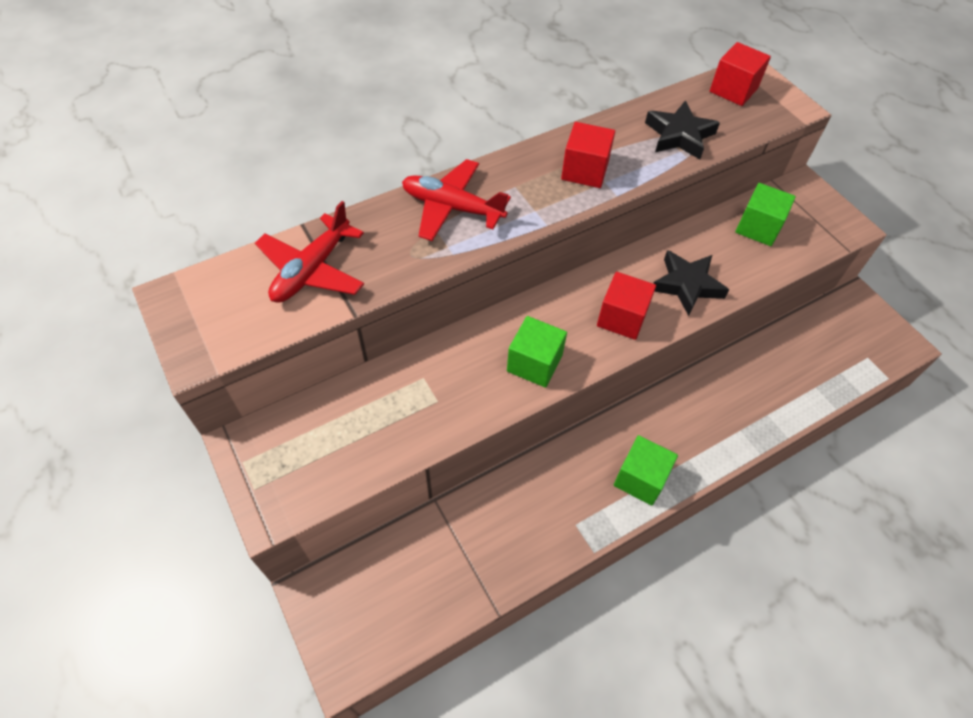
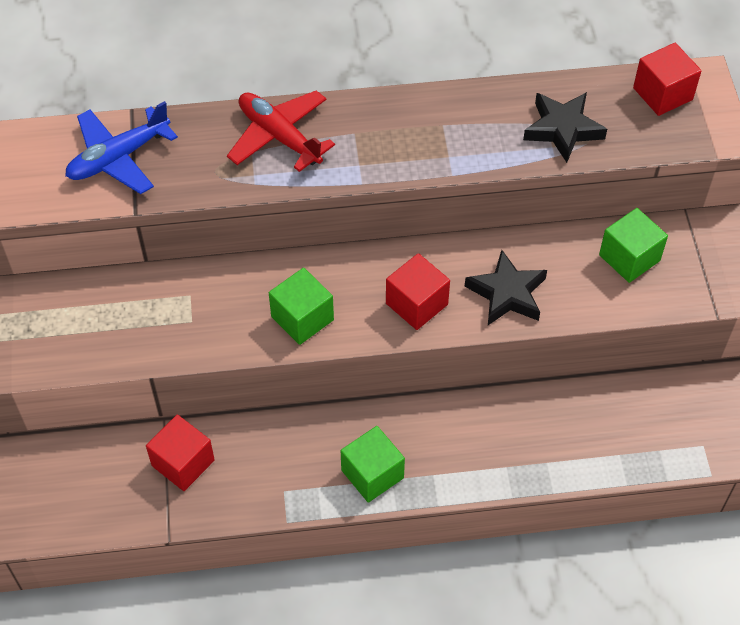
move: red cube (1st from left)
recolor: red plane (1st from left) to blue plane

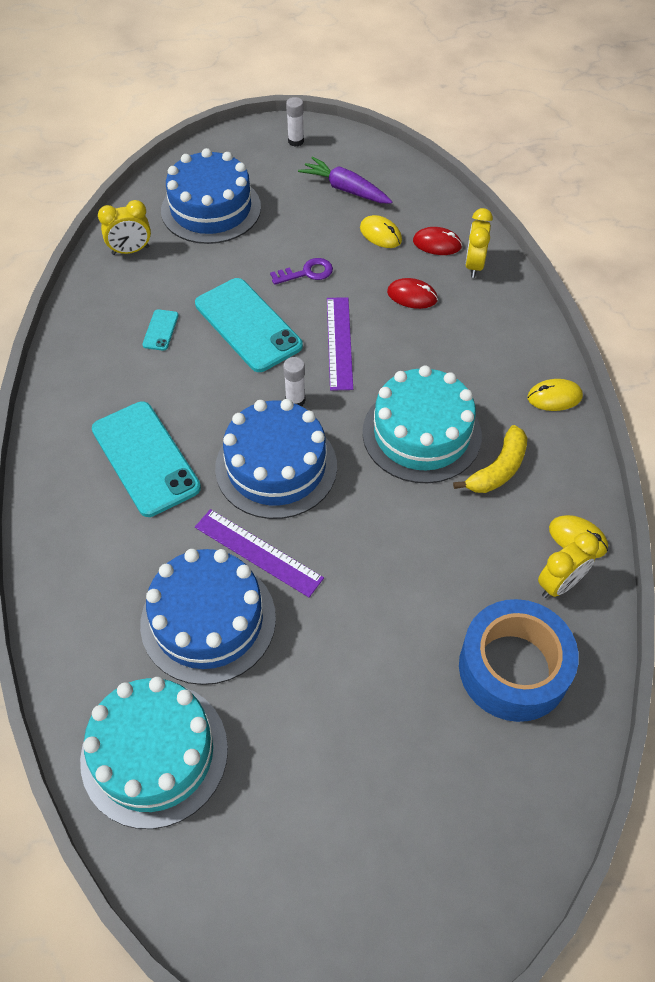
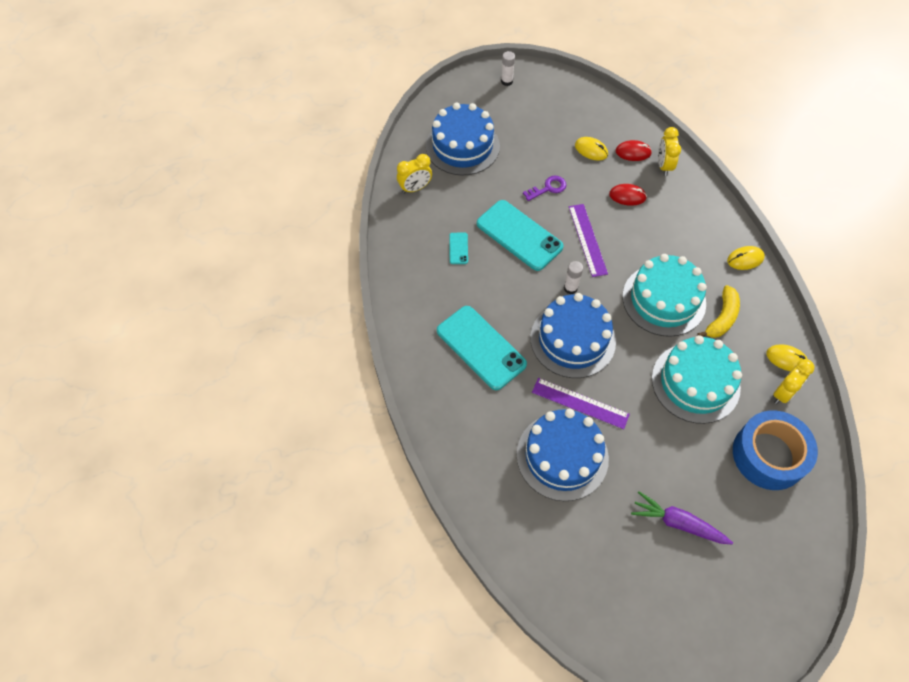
move: purple carrot; turquoise cake (1st from left in the first image) to turquoise cake (2nd from left)

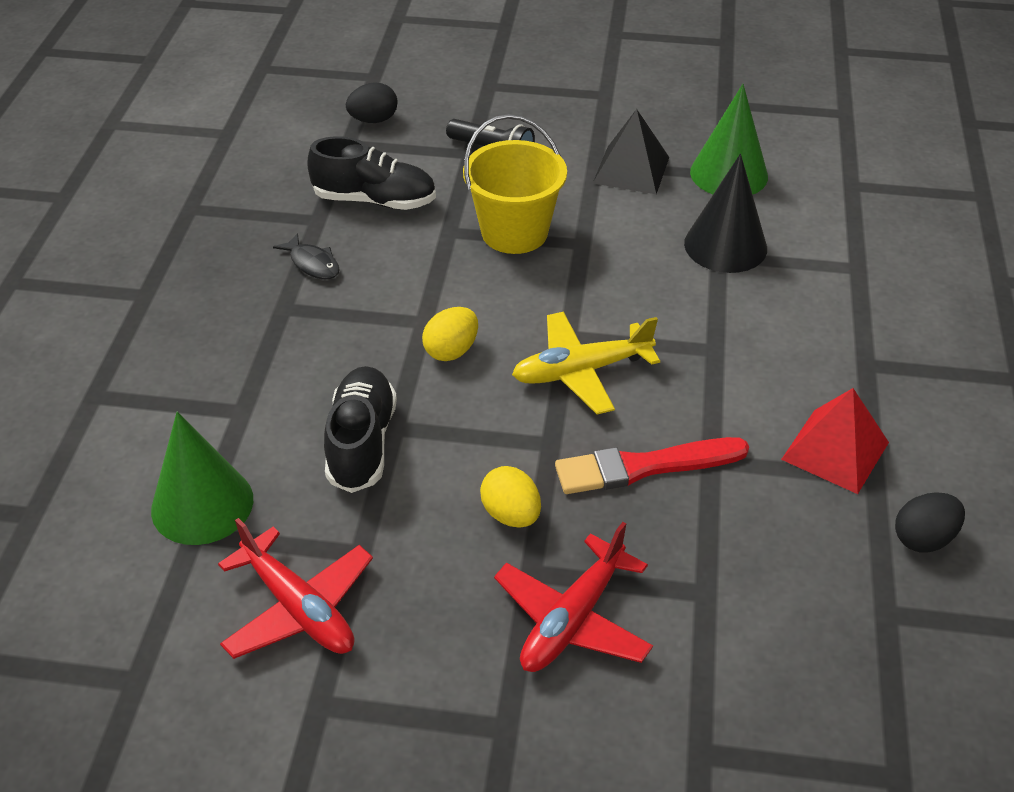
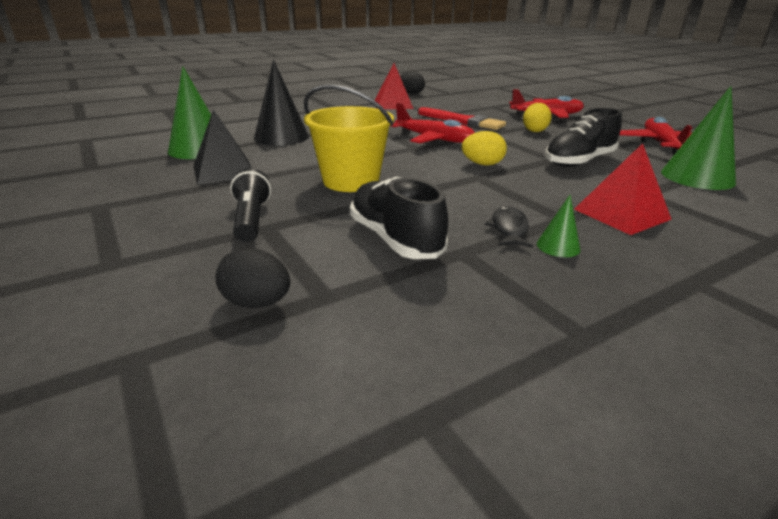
insert: green cone (2nd from left); red pyramid (2nd from left)
recolor: yellow plane to red plane (1st from left)

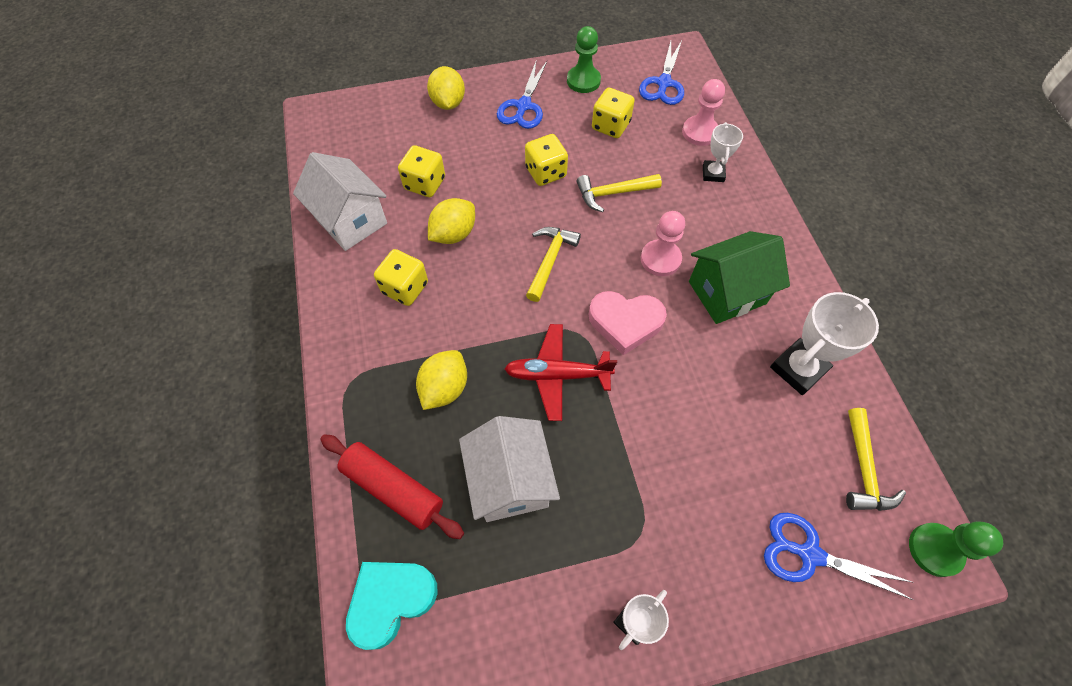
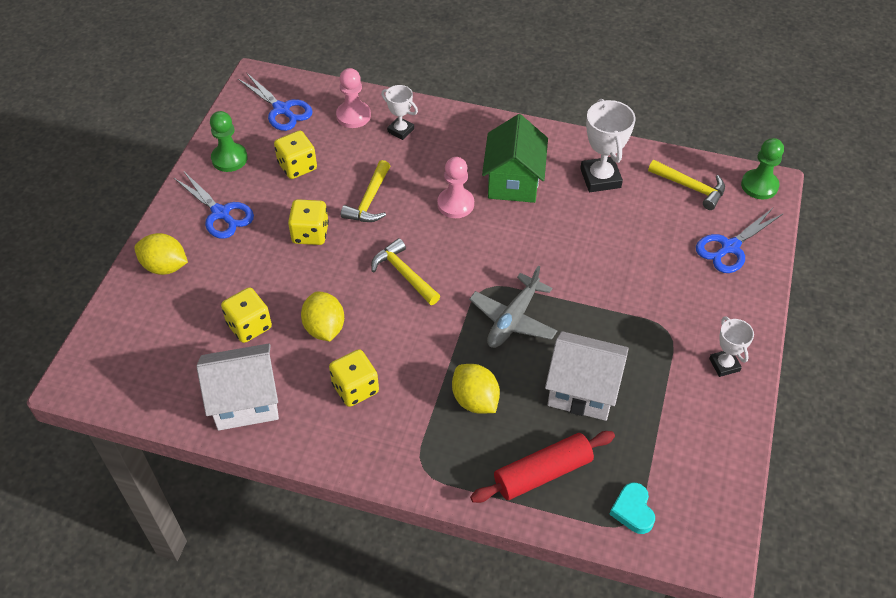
delete: pink heart
recolor: red plane to grey plane
resize: turquoise heart x0.63

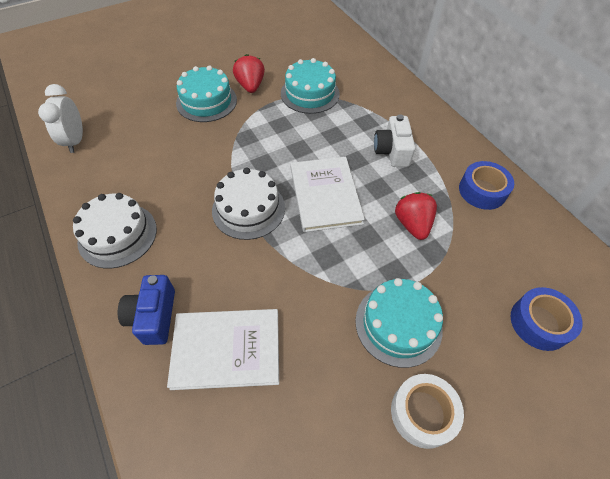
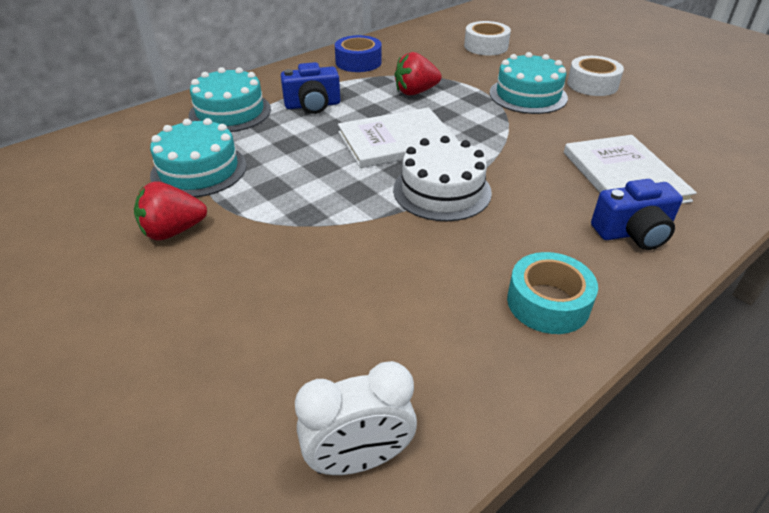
move: turquoise cake (1st from left in the first image) to turquoise cake (2nd from left)
replace: white cake (1st from left) to turquoise tape
recolor: white camera to blue camera (1st from left); blue tape (2nd from left) to white tape (1st from left)

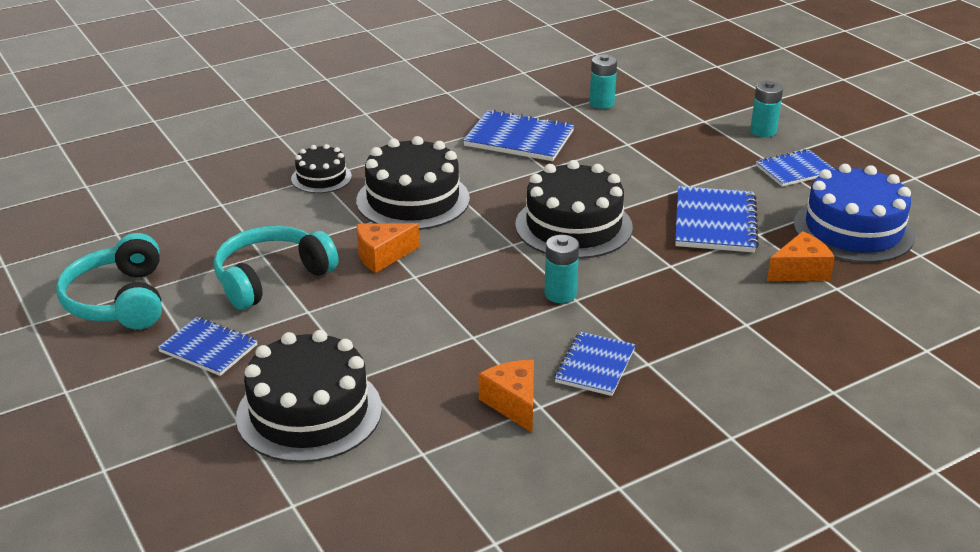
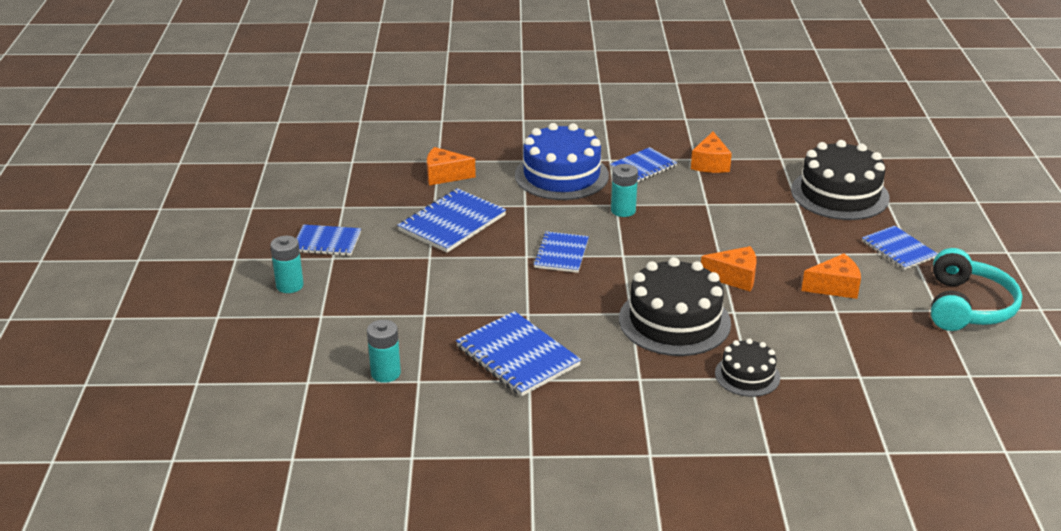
move: blue cake
replace: black cake (4th from left) to blue notebook (4th from left); turquoise headphones (2nd from left) to orange cheese (4th from left)

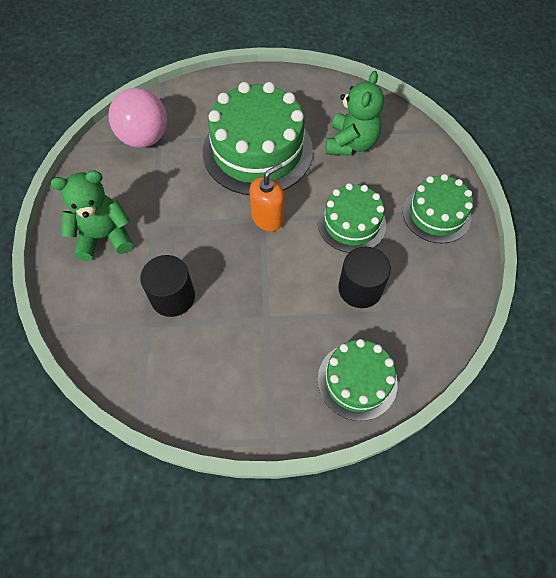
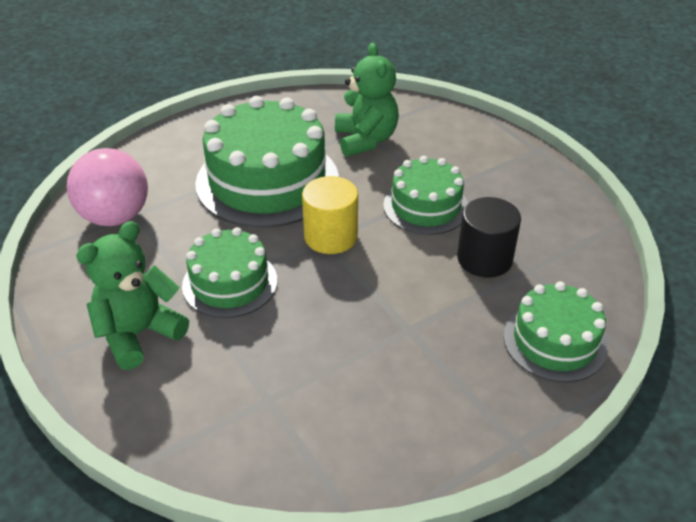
delete: black cylinder (1st from left)
move: green cake (4th from left in the first image) to green cake (1st from left)
replace: orange soap dispenser to yellow cylinder

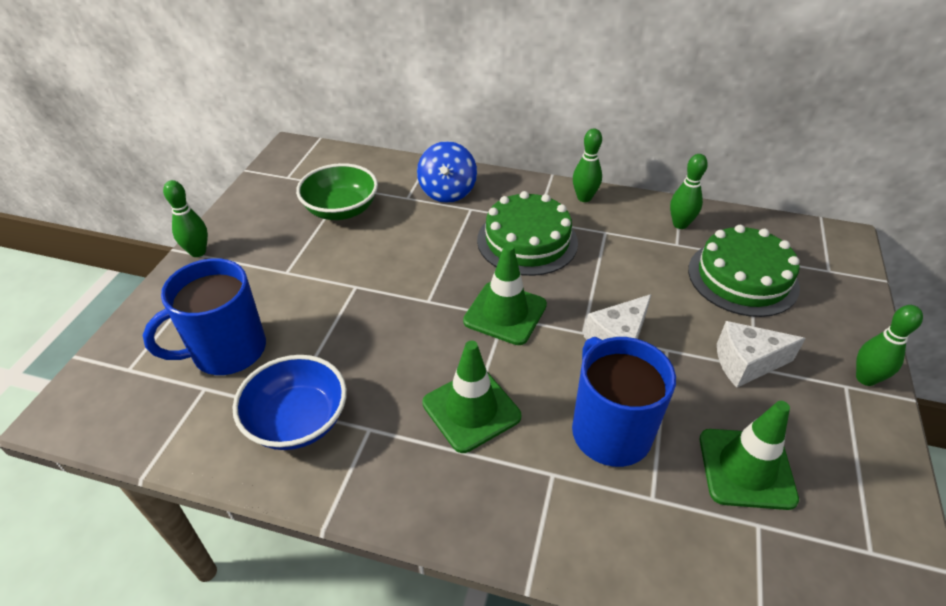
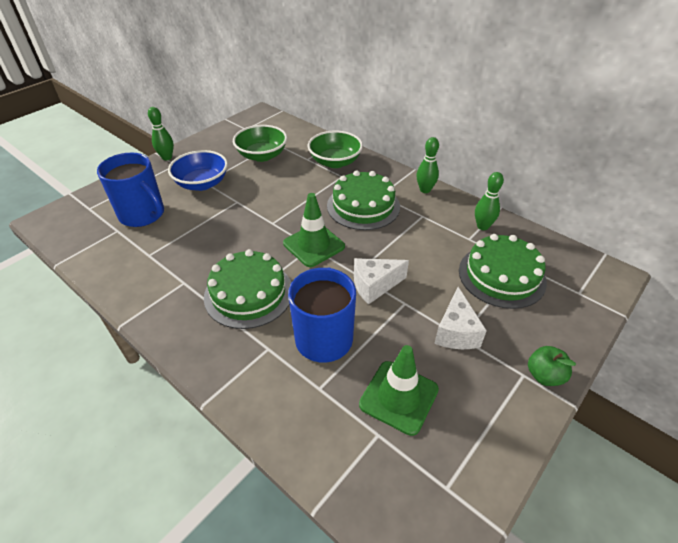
move: blue bowl
replace: green traffic cone (1st from left) to green cake (1st from left); blue spinning top to green bowl (2nd from left); green bowling pin (4th from left) to green apple
rotate: blue mug (1st from left) 135 degrees counterclockwise; white cheese (2nd from left) 105 degrees counterclockwise

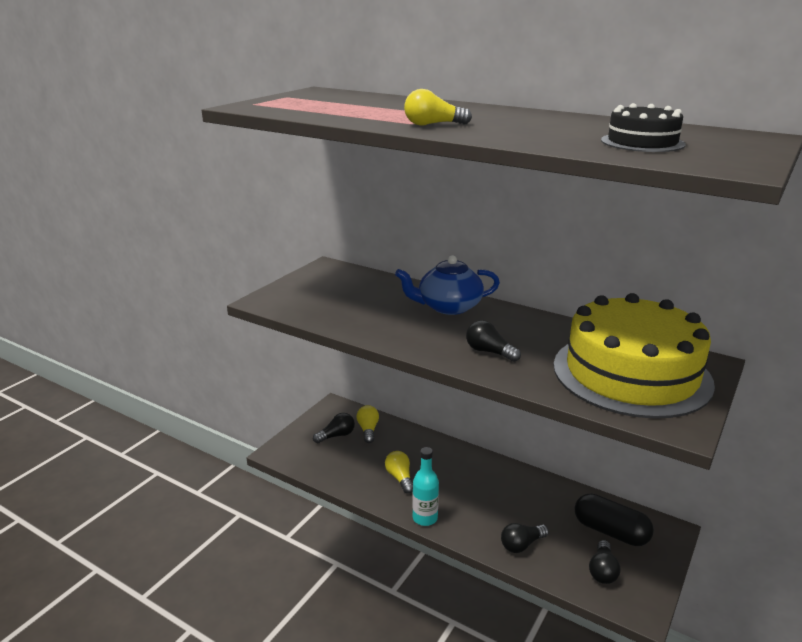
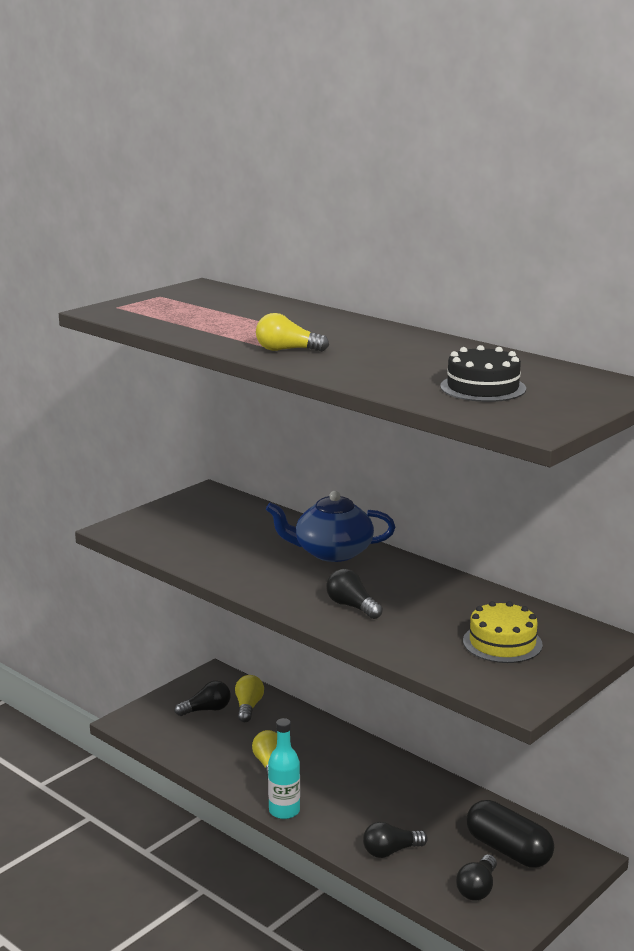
resize: yellow cake x0.44

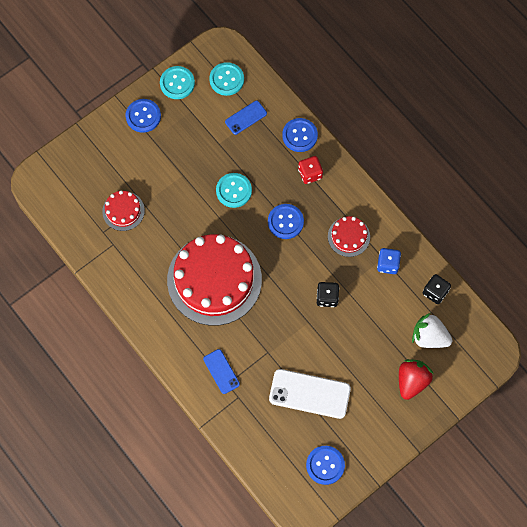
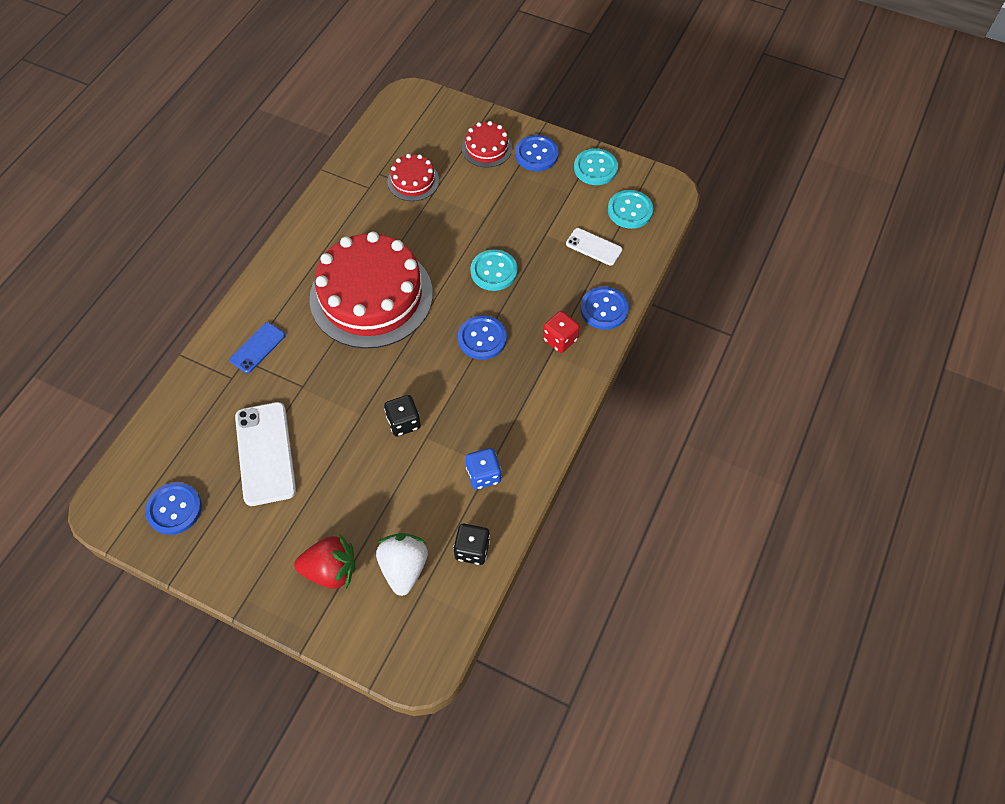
move: red cake (3rd from left)
recolor: blue phone (2nd from left) to white phone (2nd from left)

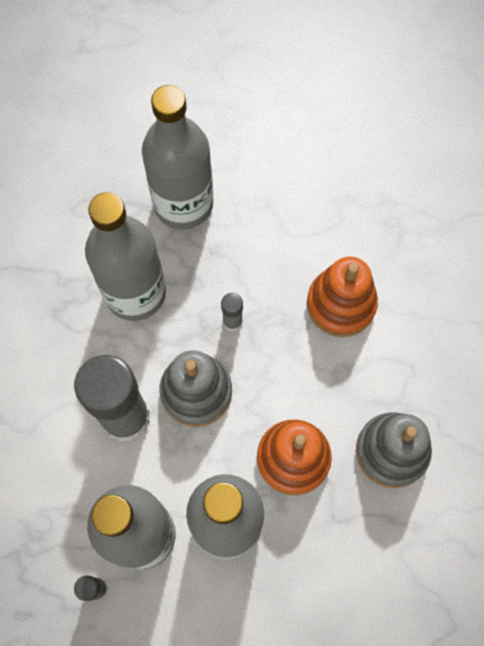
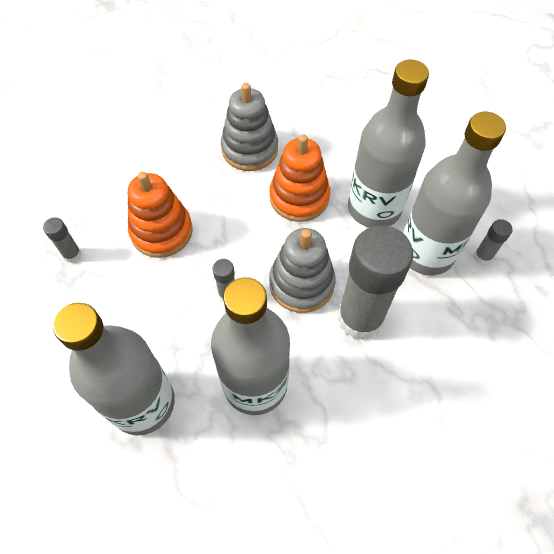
insert: grey glue stick (1st from left)

